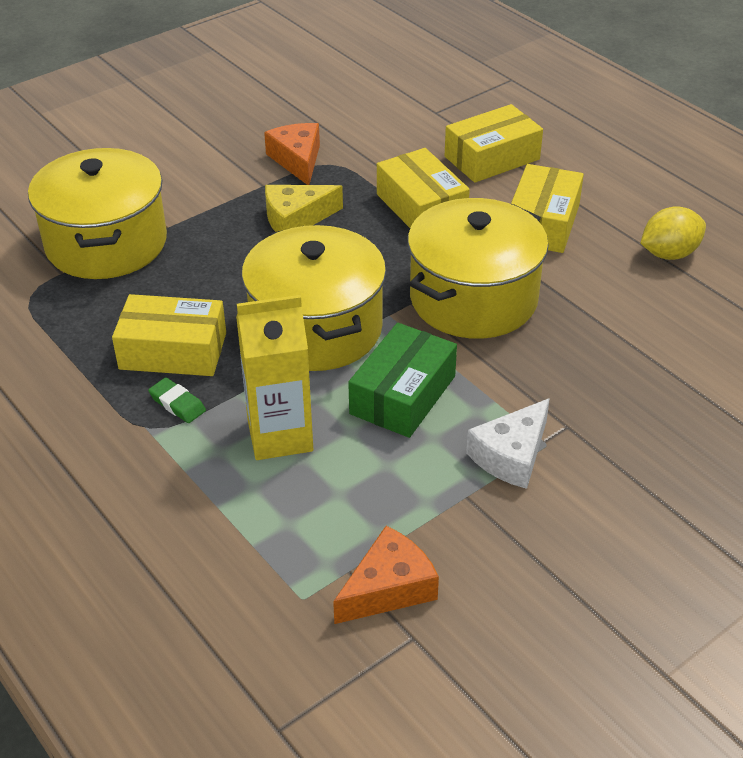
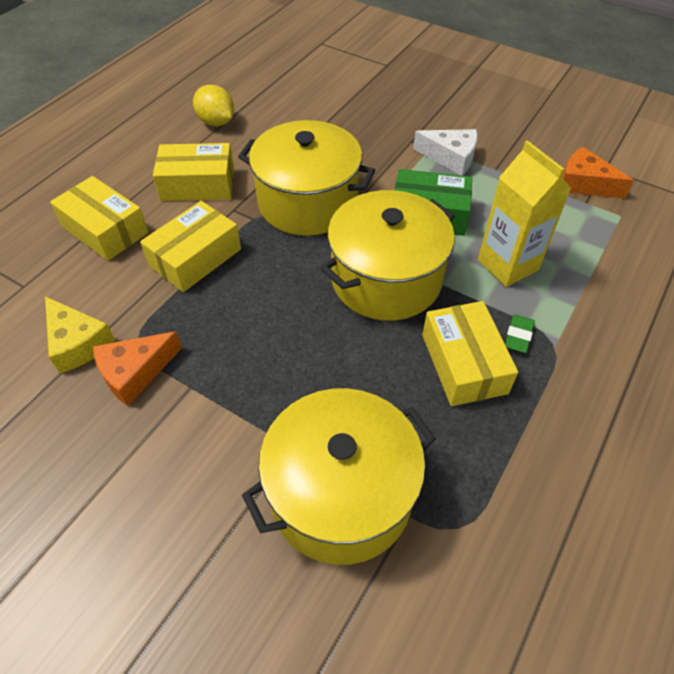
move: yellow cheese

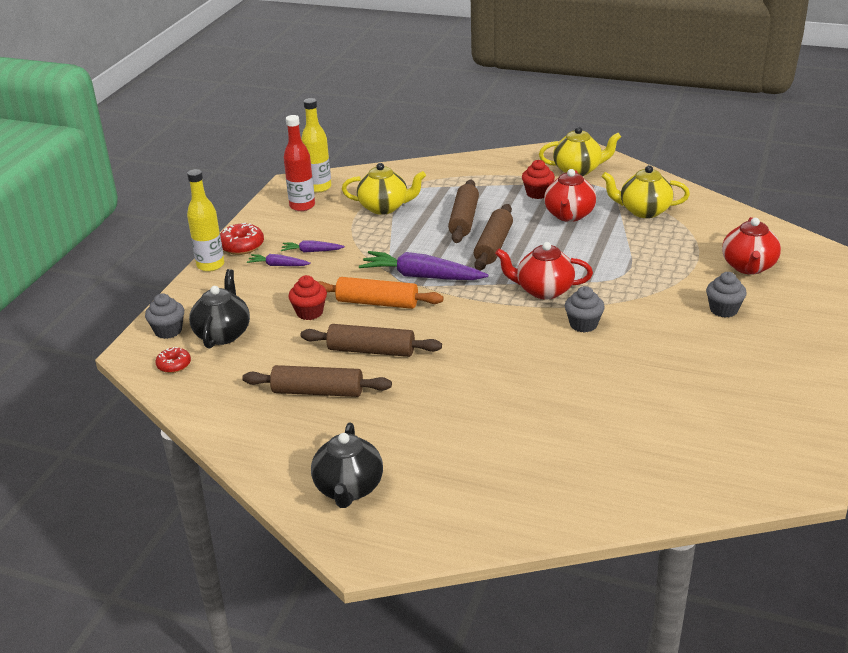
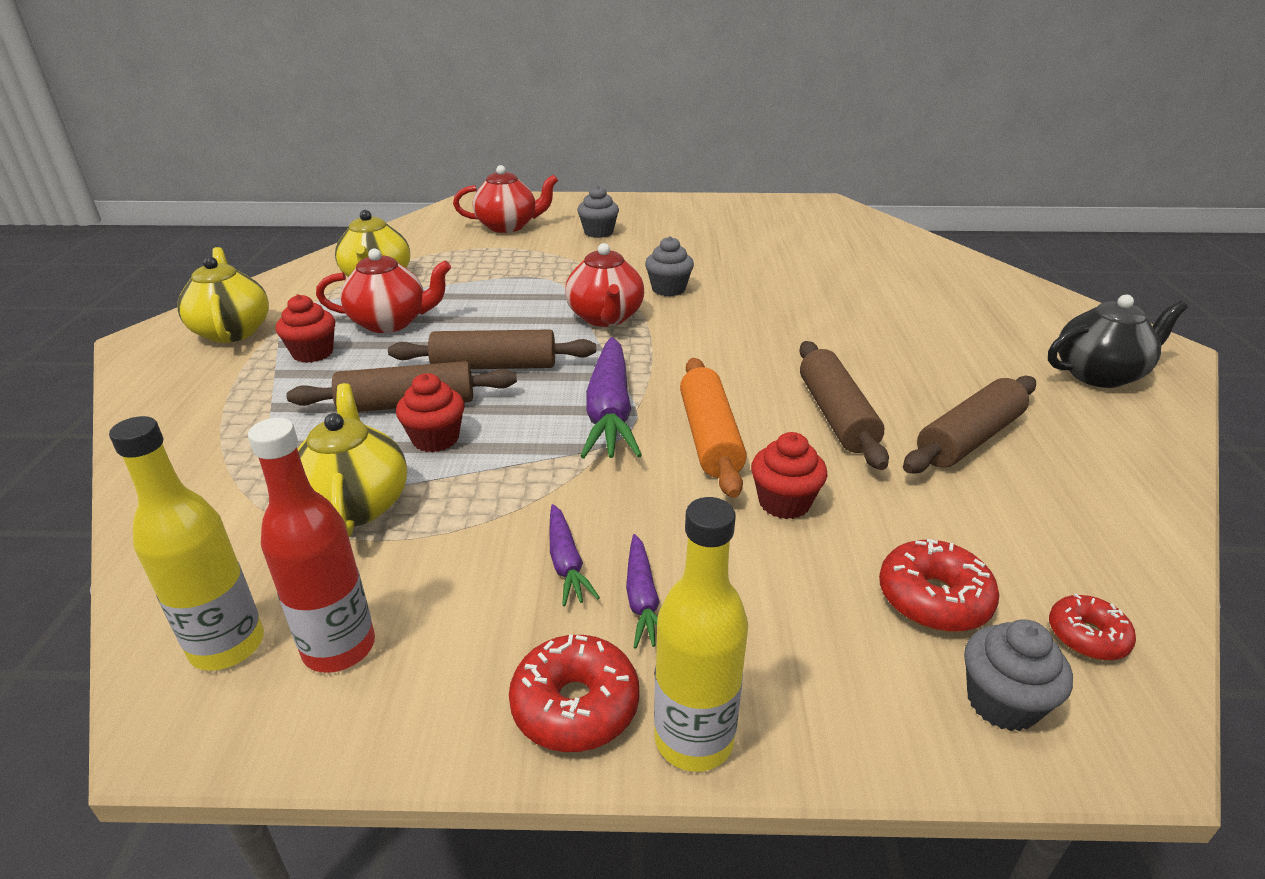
insert: red cupcake (2nd from left)
replace: black teapot (1st from left) to red donut (2nd from left)
rotate: brown rolling pin (1st from left in the first image) 60 degrees clockwise

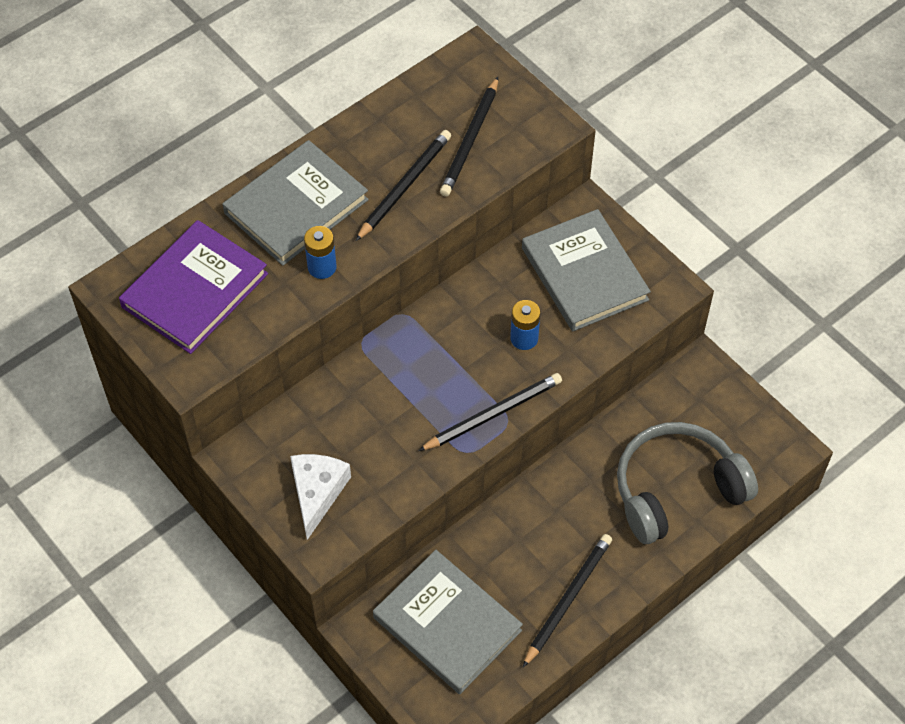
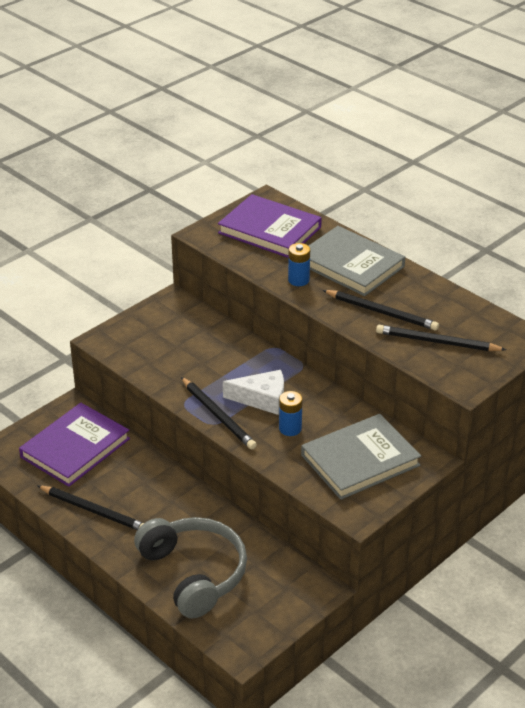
move: white cheese
recolor: grey book (2nd from left) to purple book (1st from left)

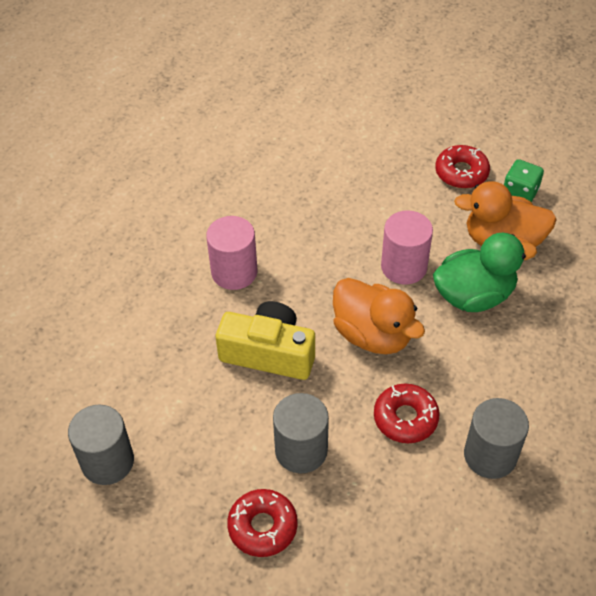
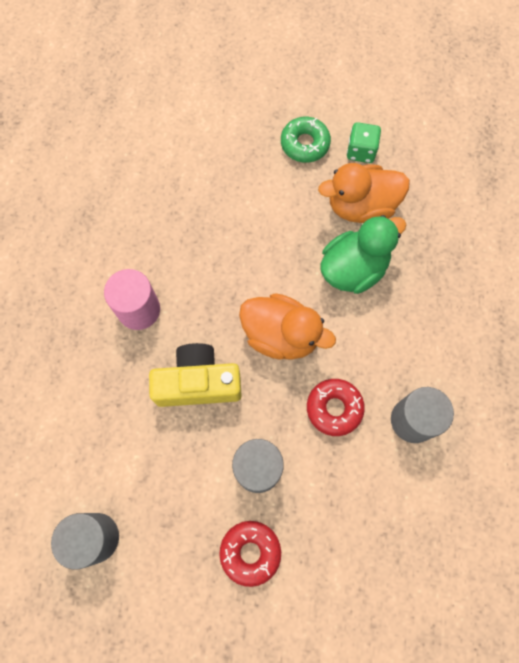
delete: pink cylinder (2nd from left)
recolor: red donut (3rd from left) to green donut

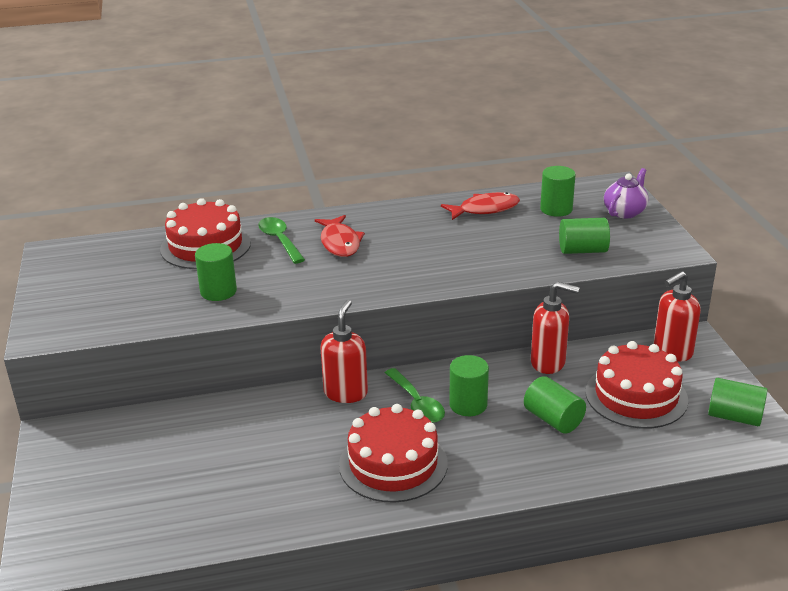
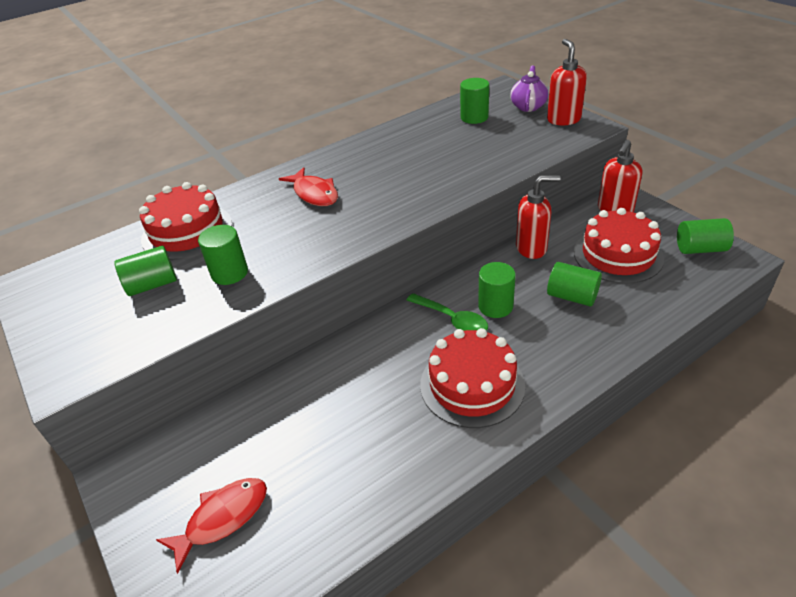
delete: green spoon (1st from left)
move: green cylinder (5th from left in the first image) to green cylinder (1st from left); red fish (2nd from left in the first image) to red fish (1st from left); red soap dispenser (1st from left in the first image) to red soap dispenser (2nd from left)

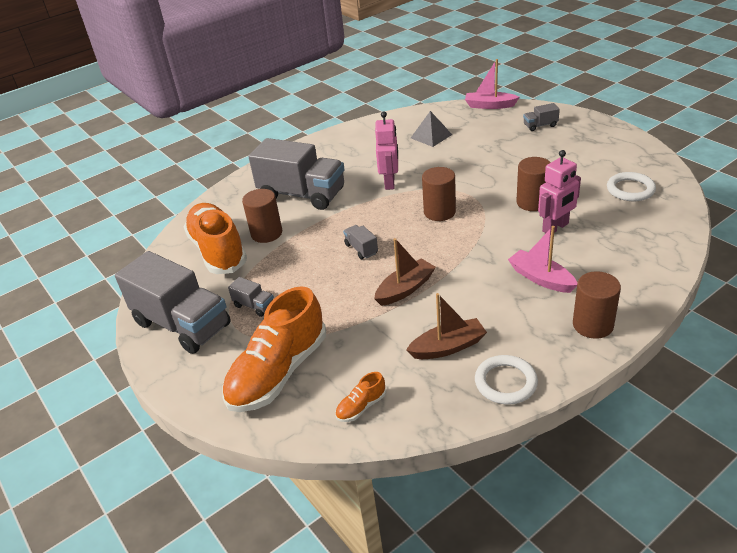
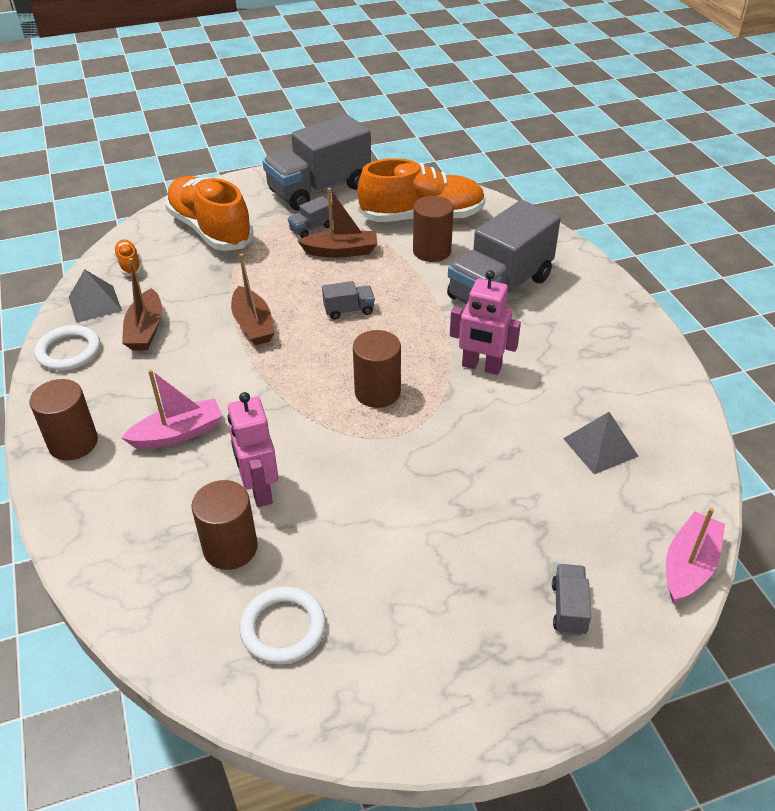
insert: grey pyramid (1st from left); brown boat (3rd from left)
move: brown cylinder (3rd from left in the first image) to brown cylinder (2nd from left)

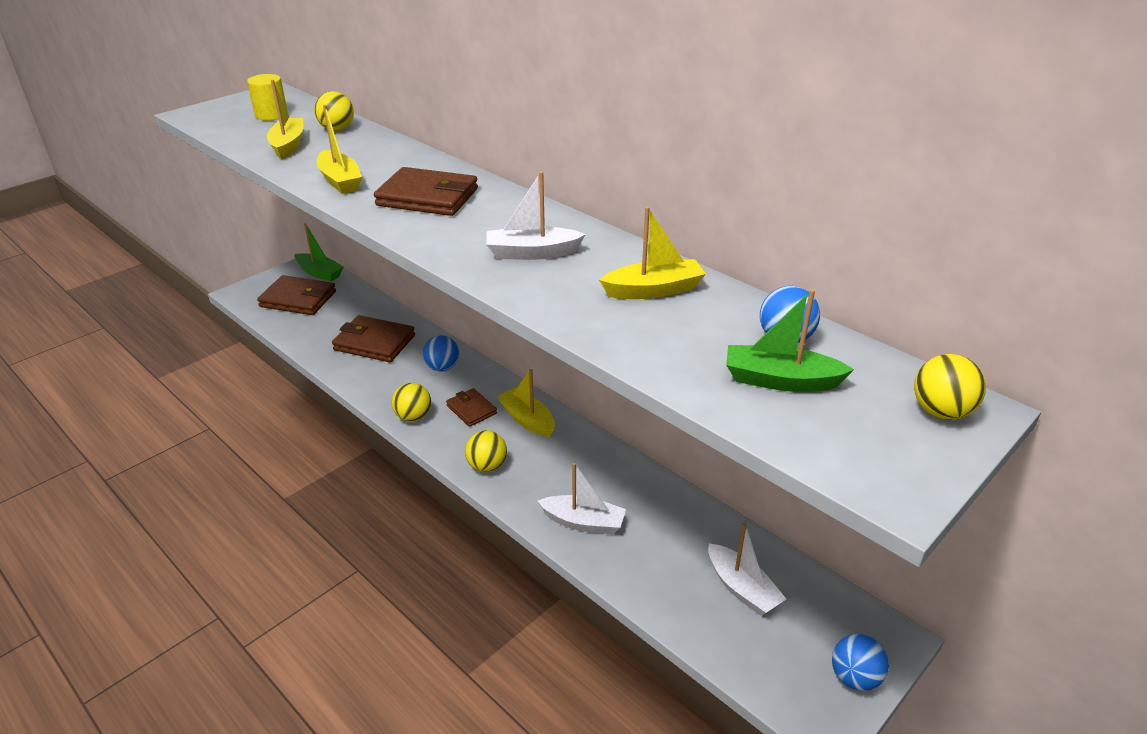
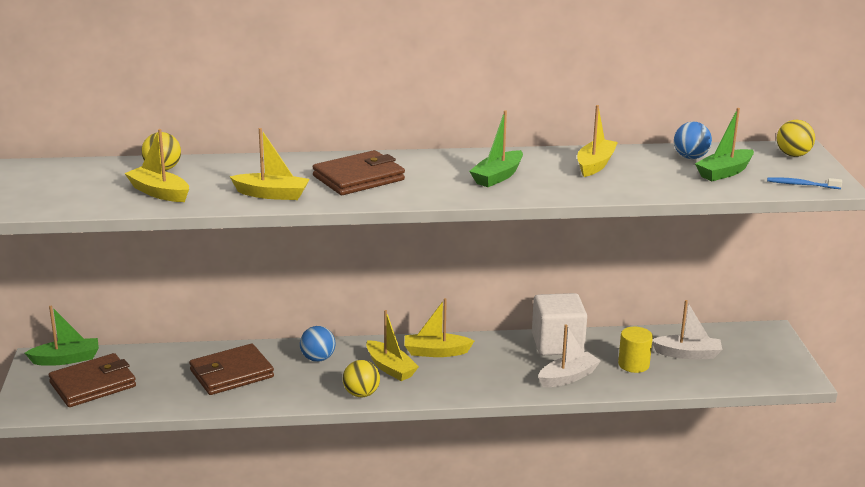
delete: yellow ball (3rd from left); blue ball (3rd from left)
insert: white cube; blue toothbrush
move: yellow cylinder
replace: brown wallet (4th from left) to yellow boat (3rd from left)
recolor: white boat (1st from left) to green boat (2nd from left)

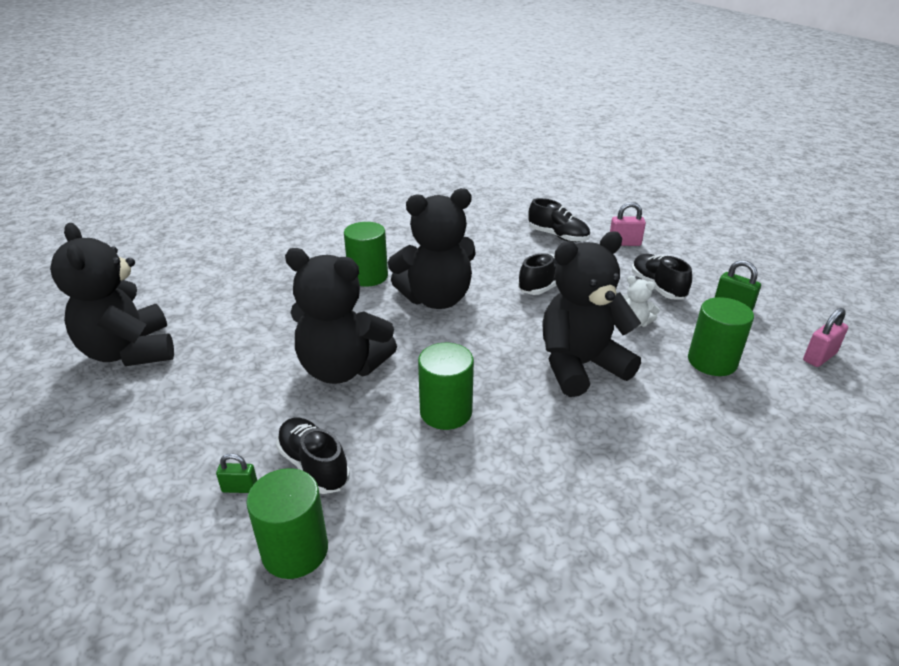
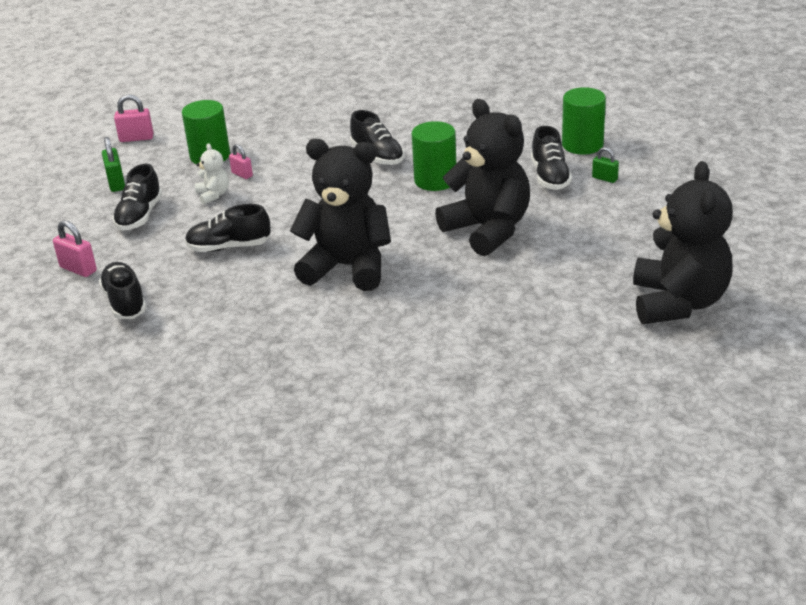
delete: green cylinder (2nd from left); black teddy bear (4th from left)
insert: pink padlock (3rd from left); black shoe (4th from left)

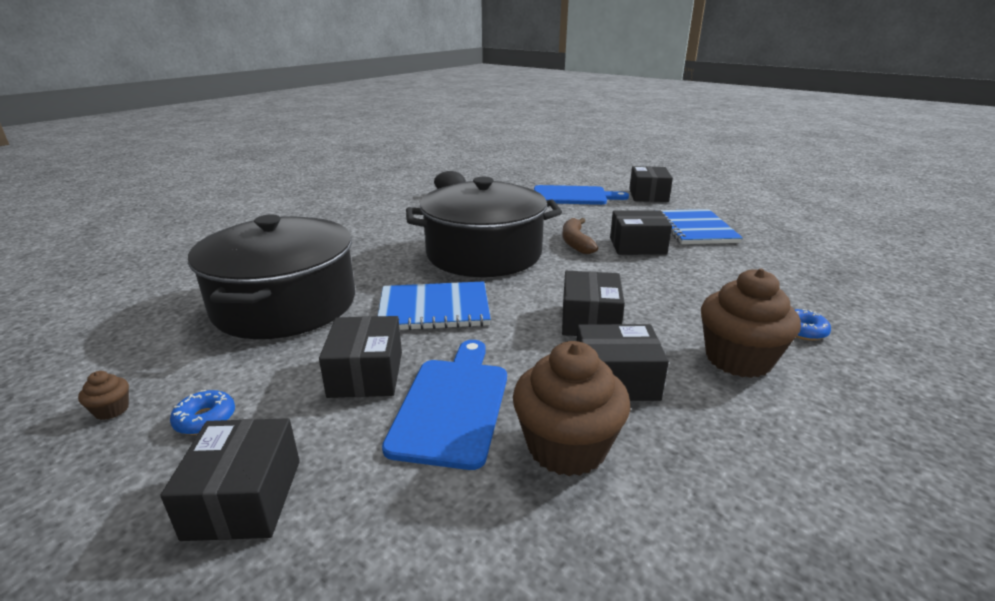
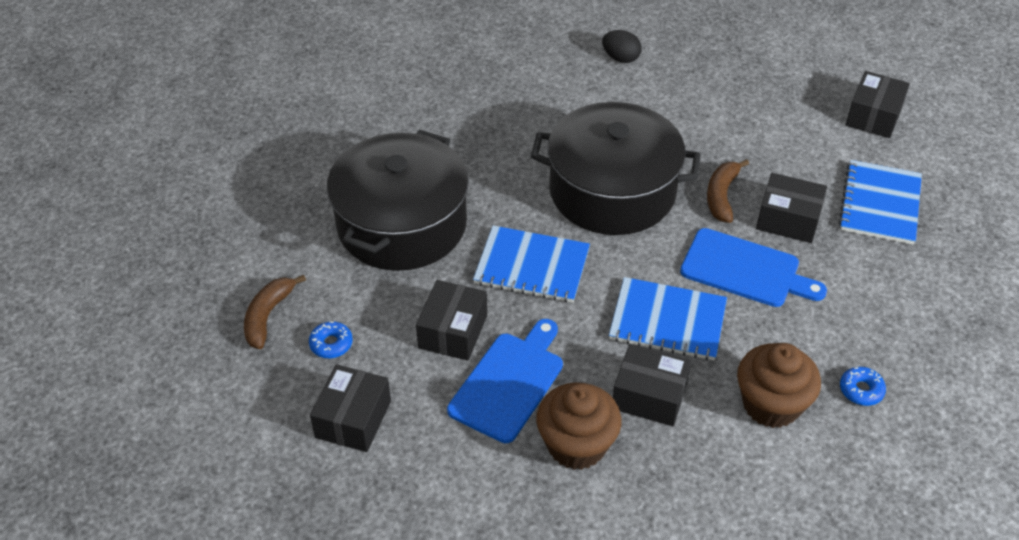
move: blue cutting board (2nd from left)
replace: brown cupcake (1st from left) to brown banana (1st from left); black box (3rd from left) to blue notebook (2nd from left)

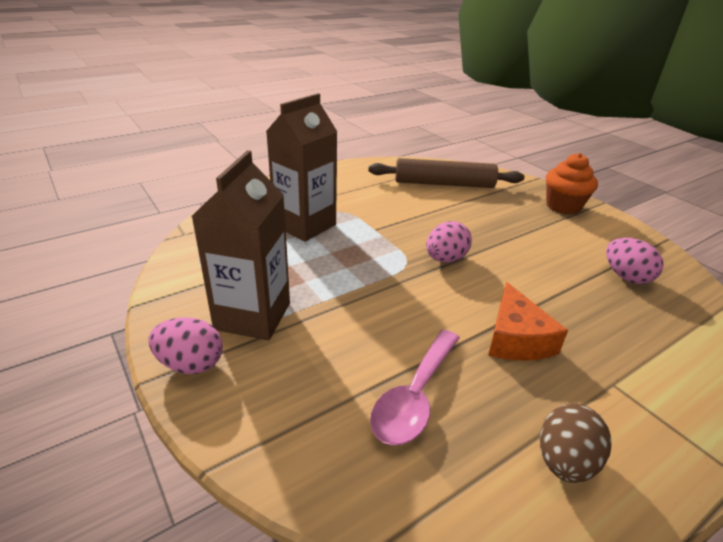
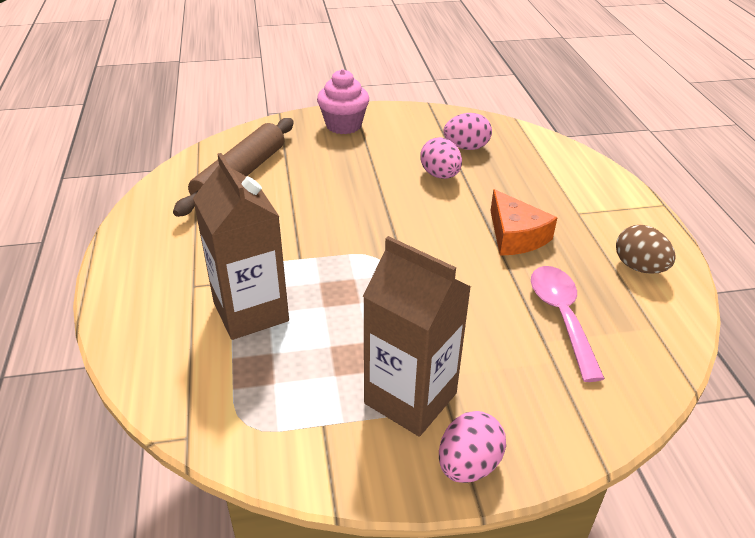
move: pink egg (2nd from left in the first image) to pink egg (1st from left)
recolor: orange cupcake to pink cupcake
rotate: orange cheese 45 degrees clockwise; pink spoon 150 degrees counterclockwise

